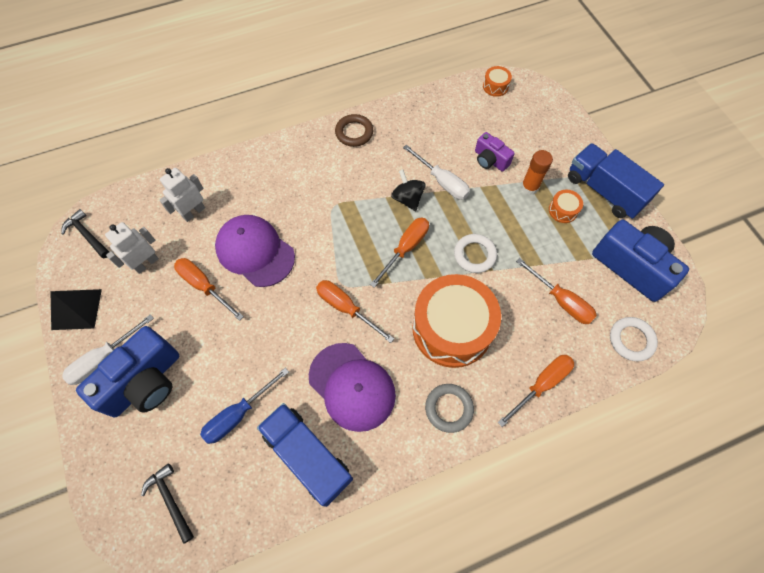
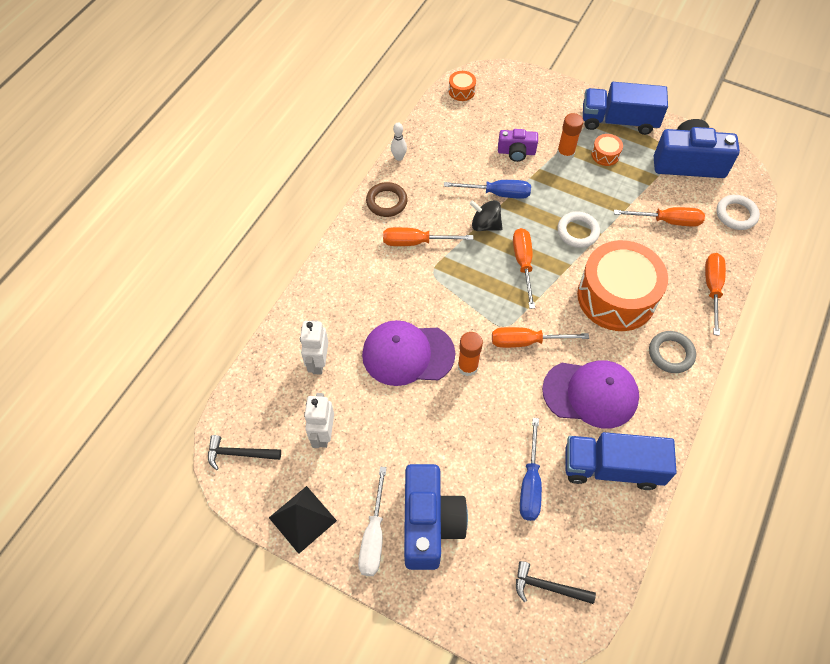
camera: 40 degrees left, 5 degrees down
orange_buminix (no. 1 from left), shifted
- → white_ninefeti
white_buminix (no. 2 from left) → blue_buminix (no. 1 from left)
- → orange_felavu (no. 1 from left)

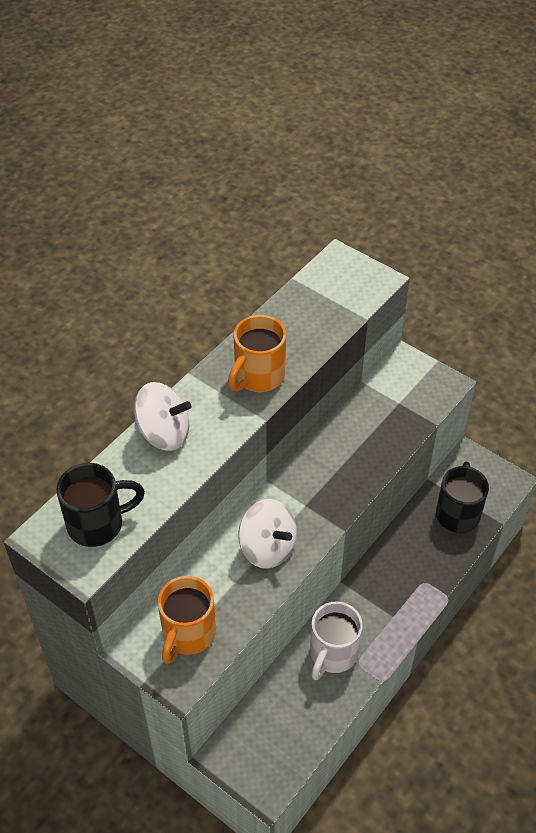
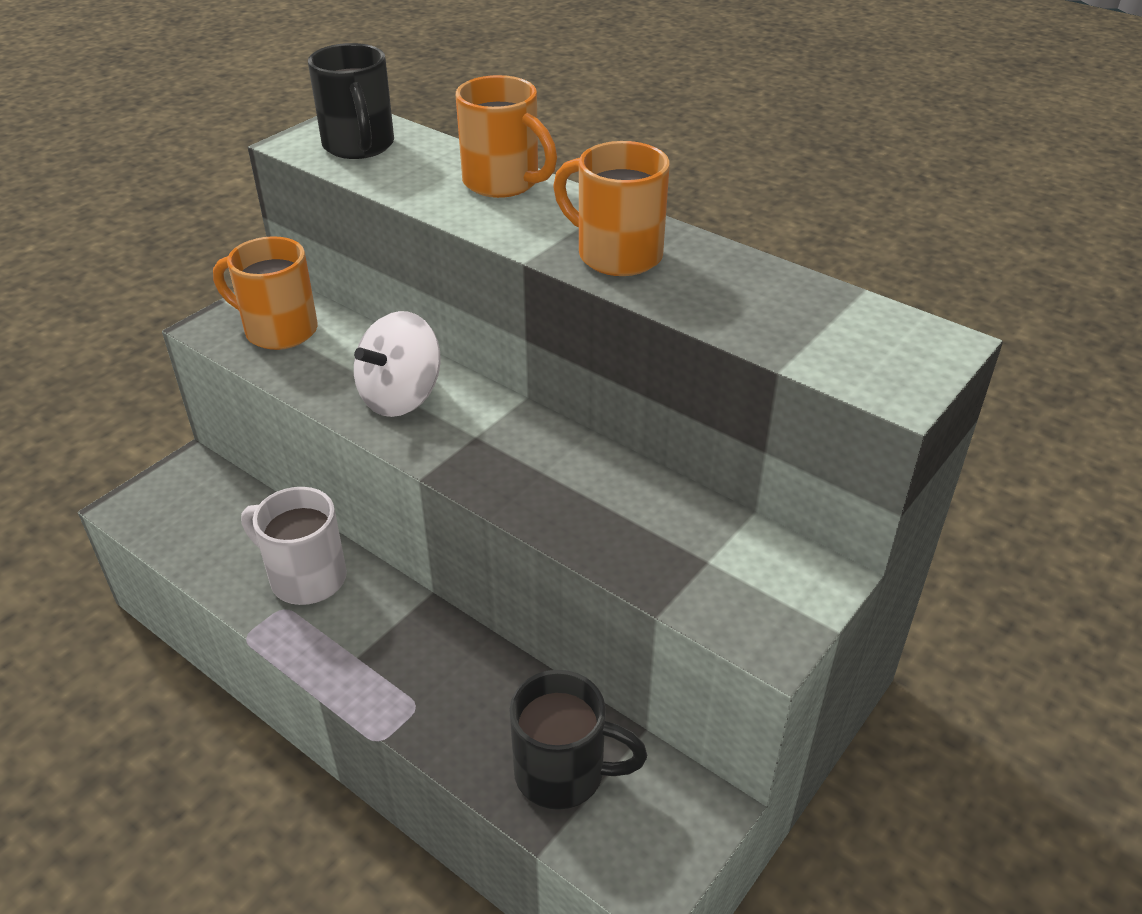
camera: 90 degrees right, 10 degrees down
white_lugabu (no. 1 from left) → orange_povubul (no. 2 from left)

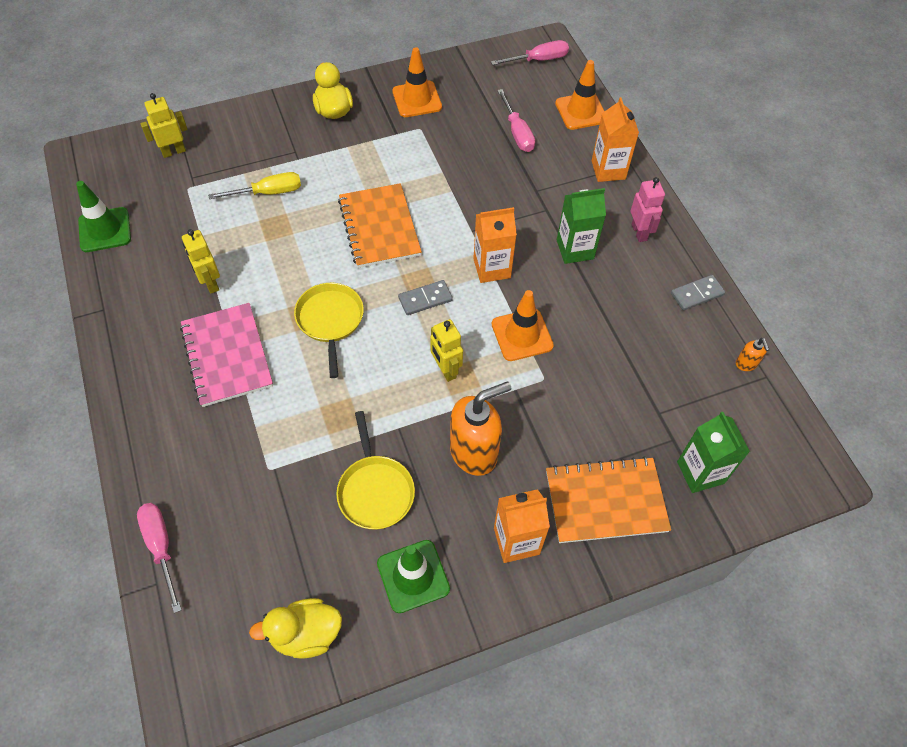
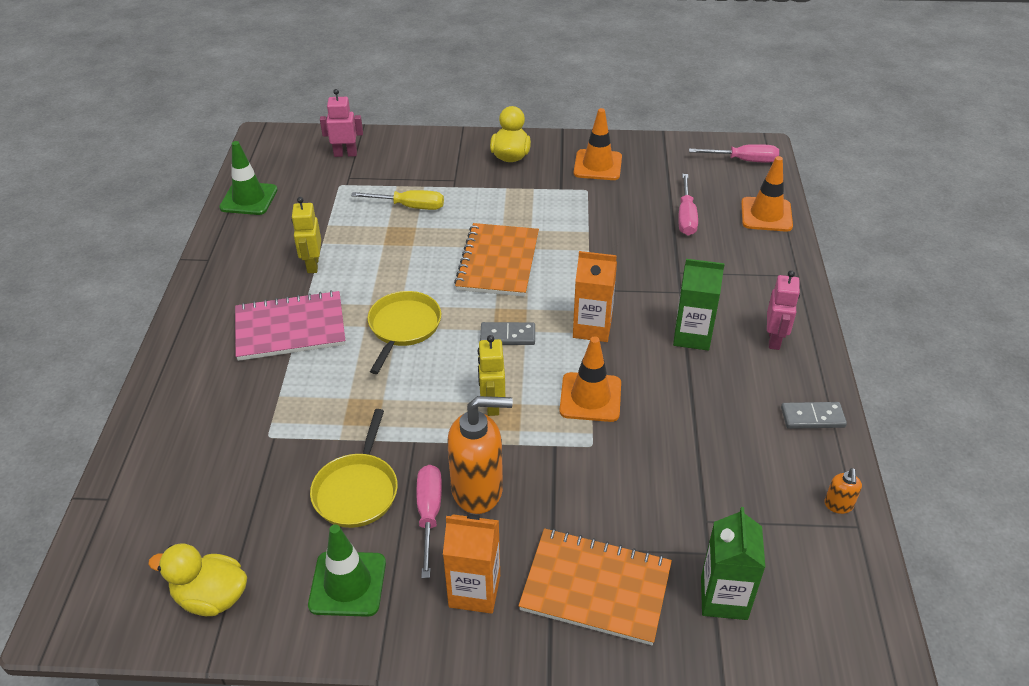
camera: 25 degrees right, 15 degrees down
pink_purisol, 75 degrees clockwise
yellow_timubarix (no. 1 from left) → pink_timubarix (no. 1 from left)
pink_buminix (no. 1 from left), shifted
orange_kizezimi (no. 3 from left) → -

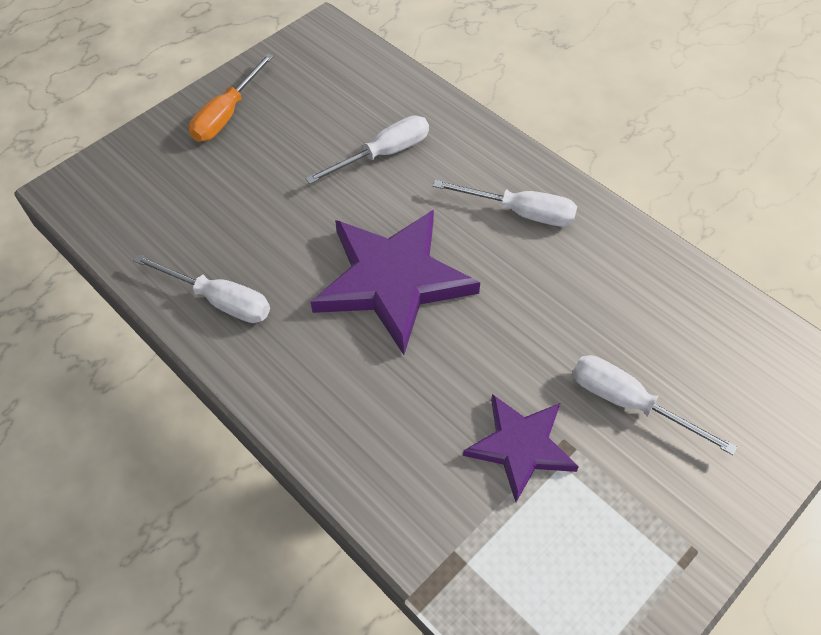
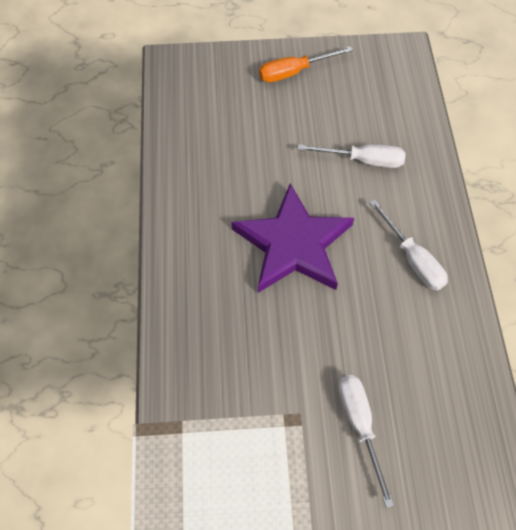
camera: 40 degrees right, 5 degrees up
white_buminix (no. 1 from left) → -
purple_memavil (no. 2 from left) → -

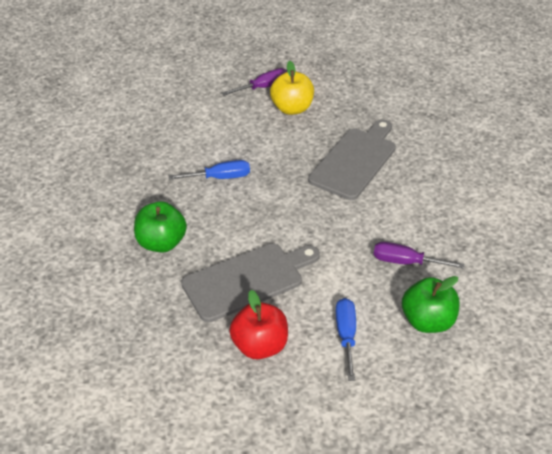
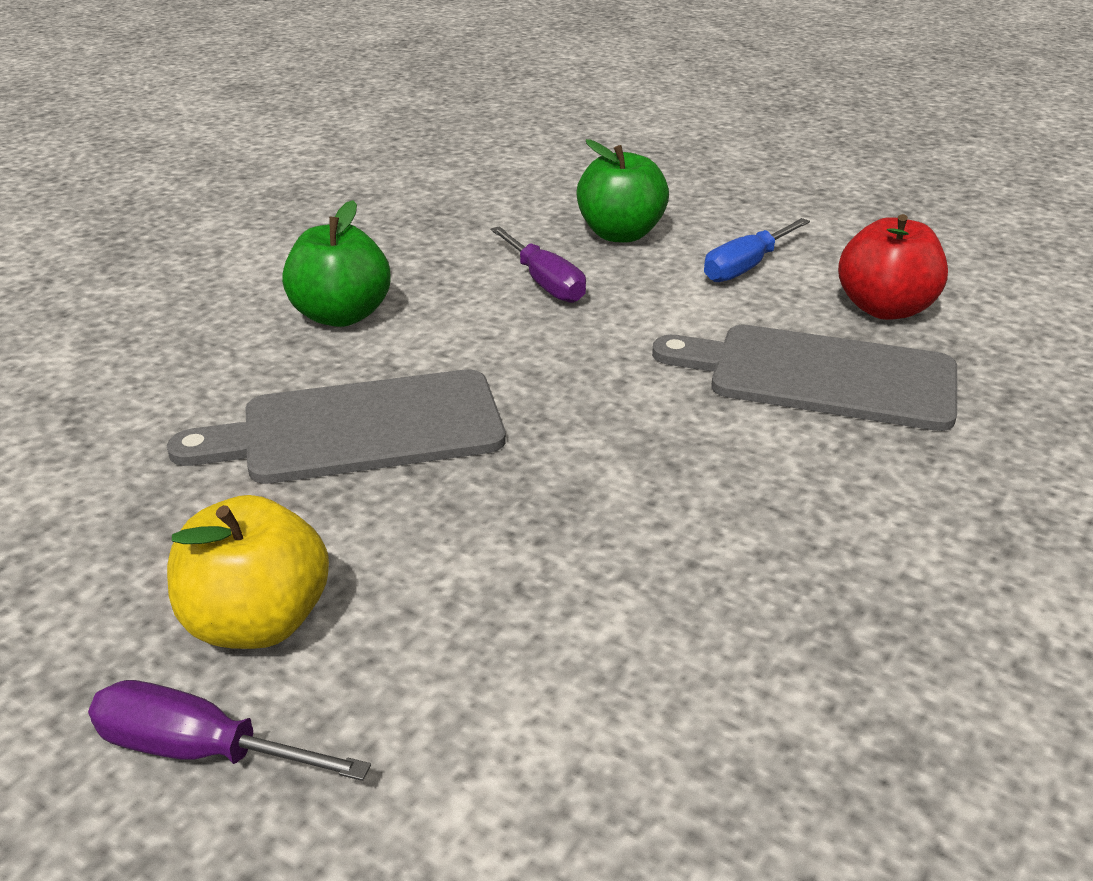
camera: 135 degrees left, 10 degrees down
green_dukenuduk (no. 1 from left), shifted
blue_buminix (no. 1 from left) → -

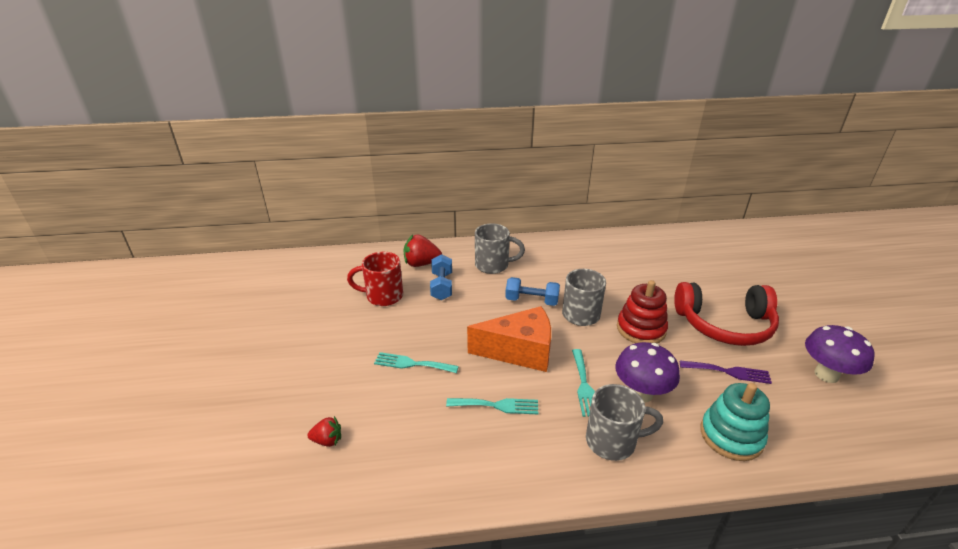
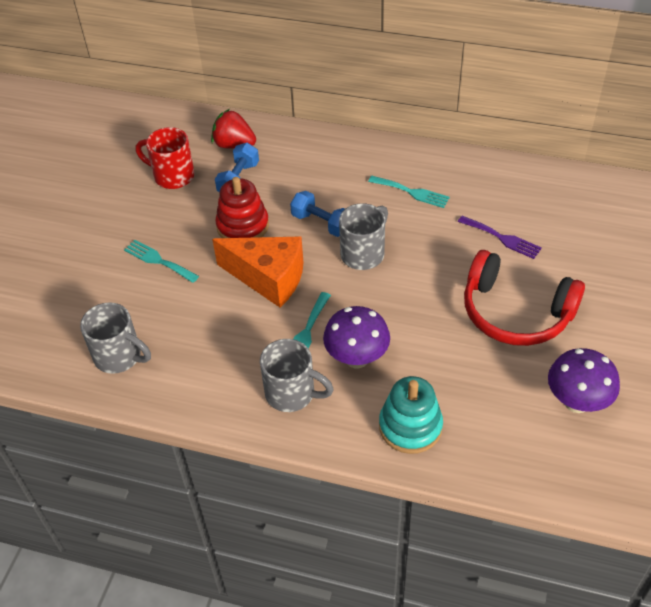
camera: 25 degrees right, 15 degrees up
grey_povubul (no. 1 from left), shifted
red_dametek, shifted
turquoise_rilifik (no. 2 from left in the first image) → turquoise_rilifik (no. 3 from left), shifted
purple_rilifik, shifted
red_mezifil (no. 1 from left) → -

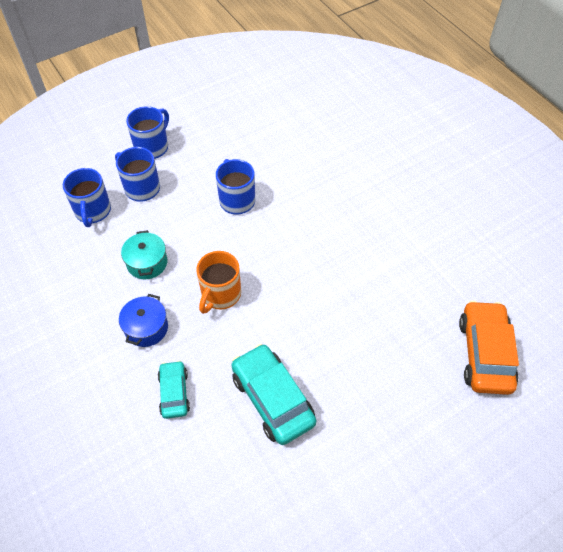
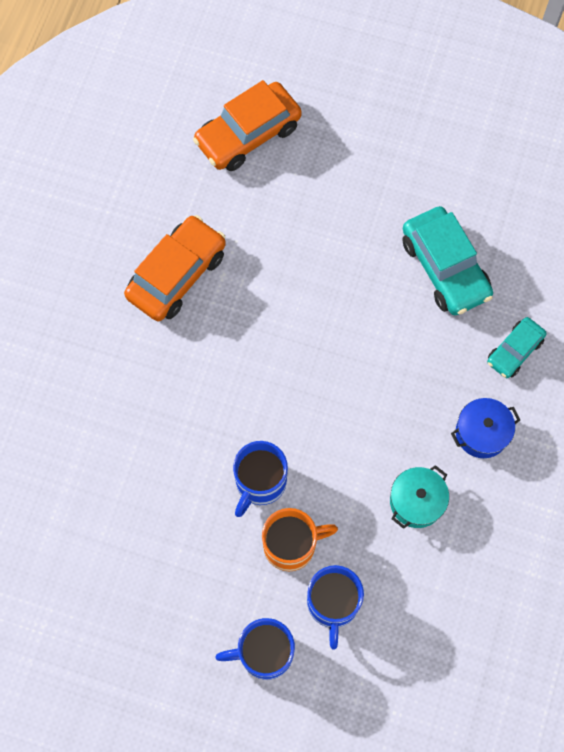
camera: 130 degrees left, 15 degrees up
- → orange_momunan (no. 1 from left)
orange_povubul, shifted
turquoise_momunan (no. 2 from left in the first image) → turquoise_momunan (no. 1 from left), 45 degrees counterclockwise
blue_povubul (no. 1 from left) → -

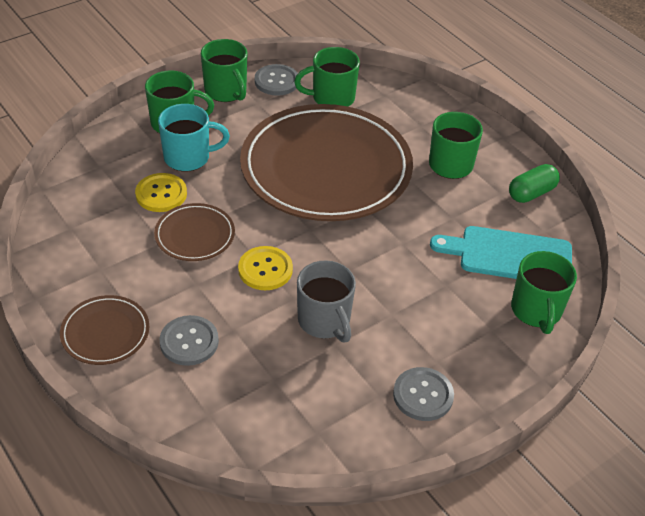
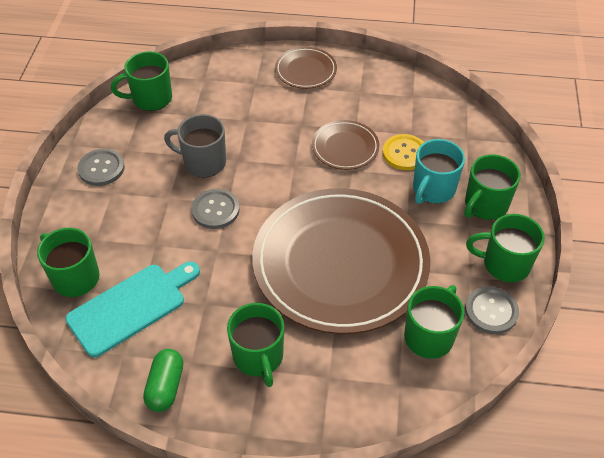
camera: 135 degrees right, 5 degrees up
- → green_povubul (no. 2 from left)
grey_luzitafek (no. 1 from left in the first image) → grey_luzitafek (no. 2 from left), shifted
yellow_luzitafek (no. 2 from left) → -

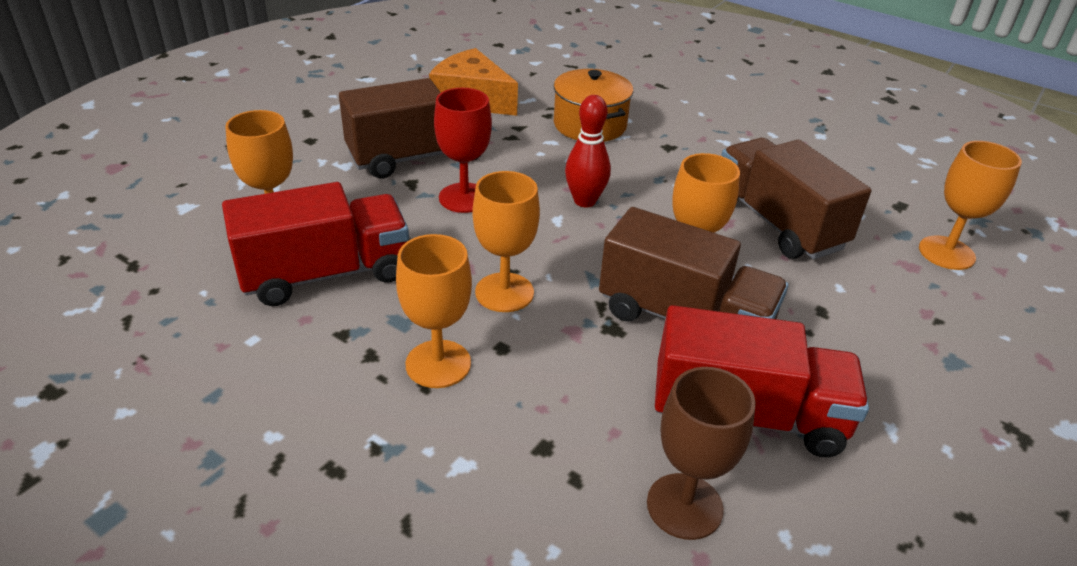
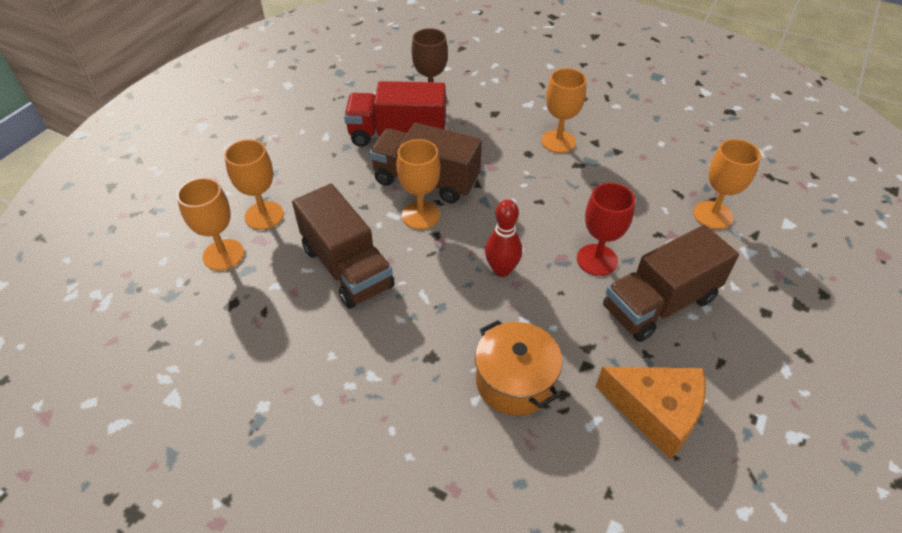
camera: 175 degrees right, 10 degrees up
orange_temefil (no. 3 from left in the first image) → orange_temefil (no. 2 from left), shifted
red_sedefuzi (no. 1 from left) → -

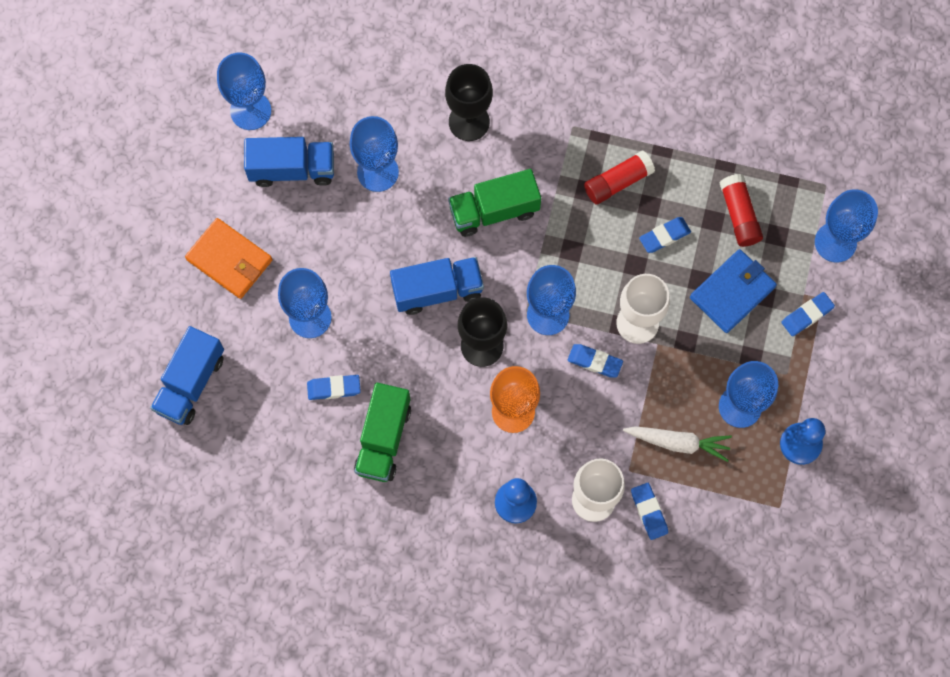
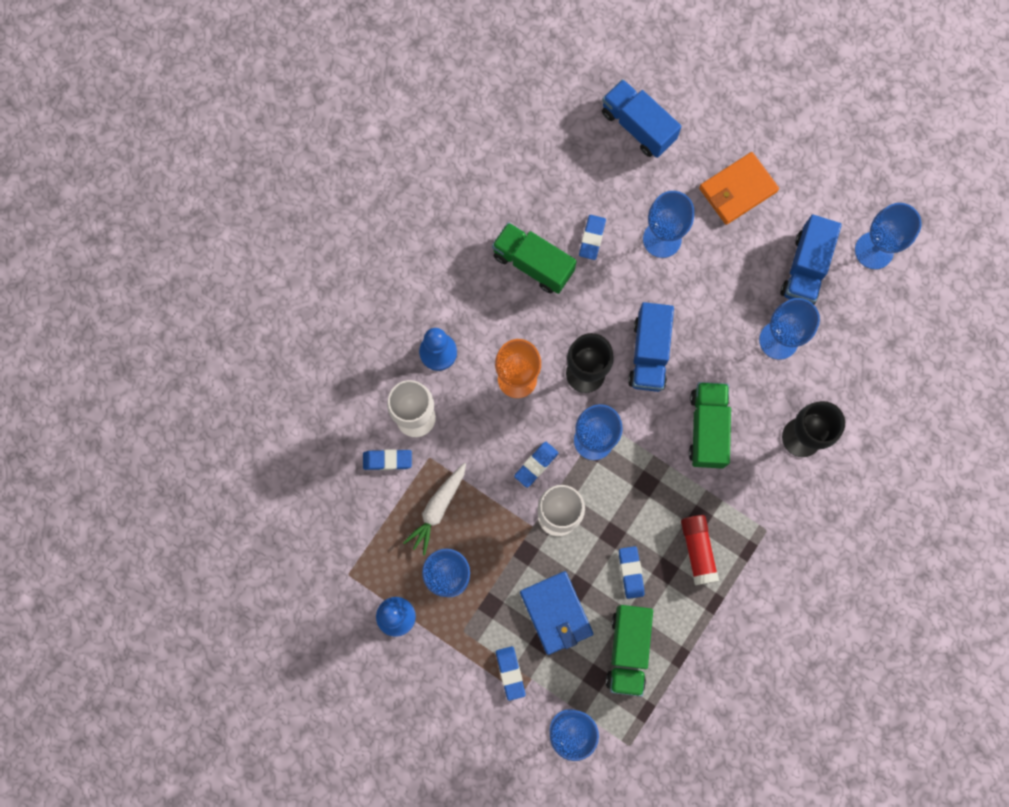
camera: 110 degrees right, 5 degrees up
red_felavu (no. 2 from left) → green_sedefuzi (no. 2 from left)

